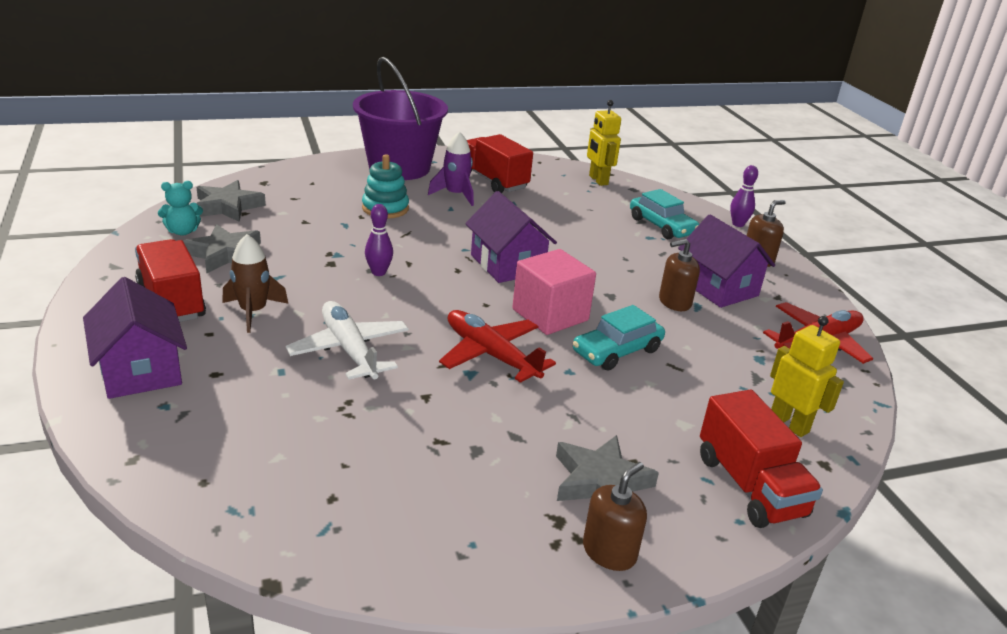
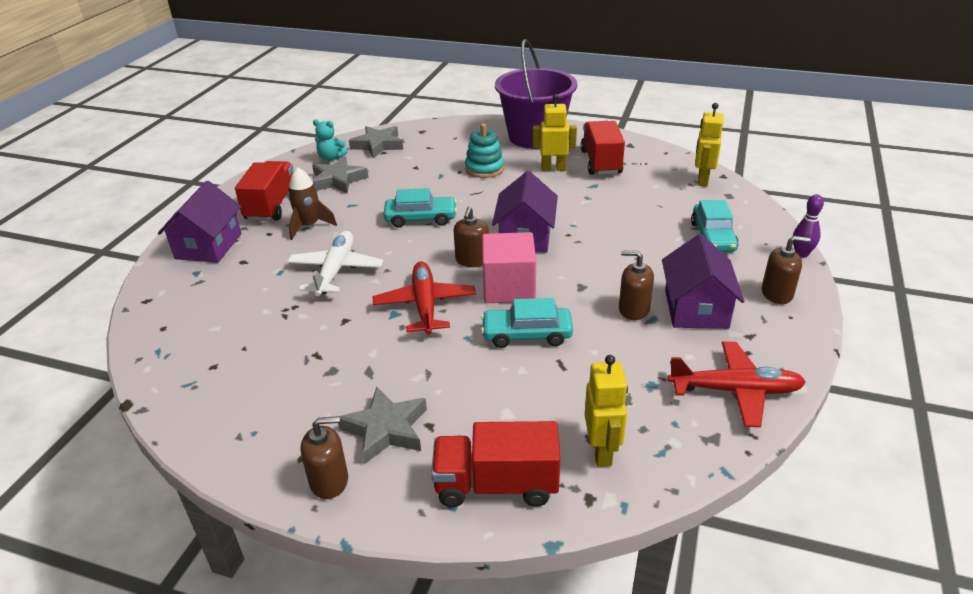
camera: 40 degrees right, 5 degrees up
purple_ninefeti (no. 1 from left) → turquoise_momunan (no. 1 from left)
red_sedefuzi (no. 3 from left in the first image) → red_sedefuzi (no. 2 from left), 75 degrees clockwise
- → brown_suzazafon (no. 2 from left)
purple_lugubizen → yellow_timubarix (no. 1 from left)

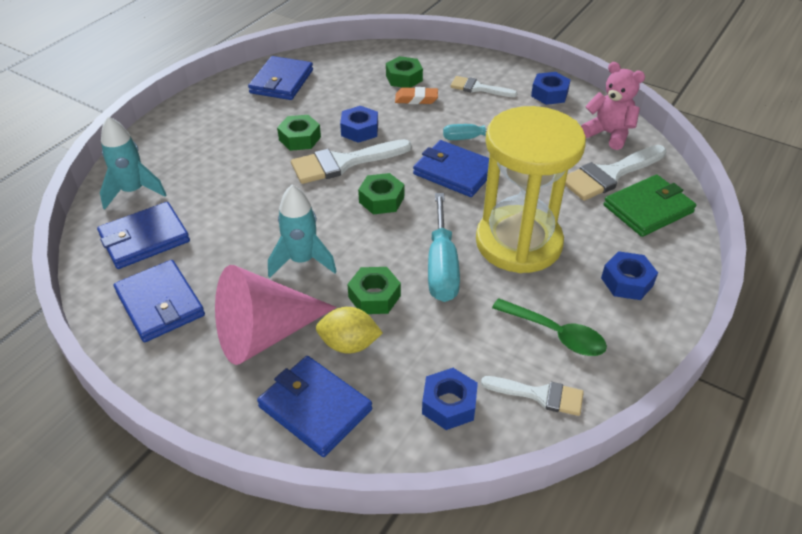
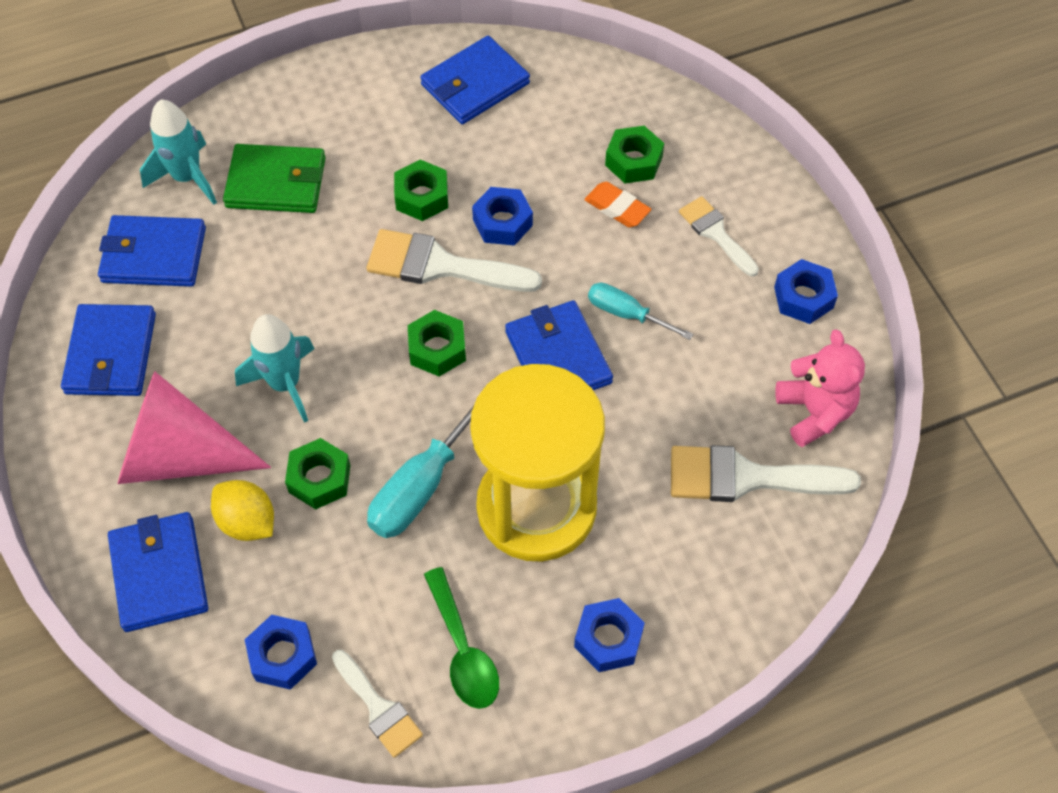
camera: 35 degrees right, 15 degrees up
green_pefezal, shifted

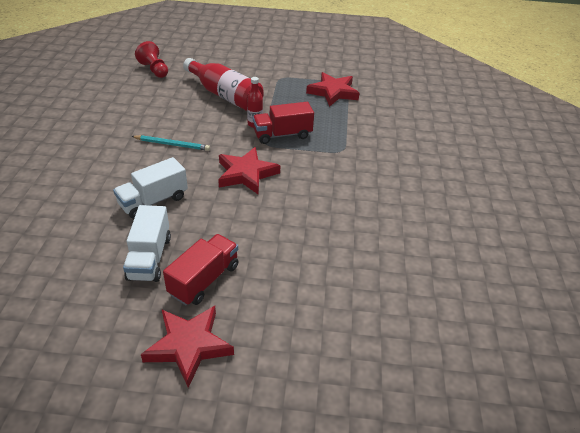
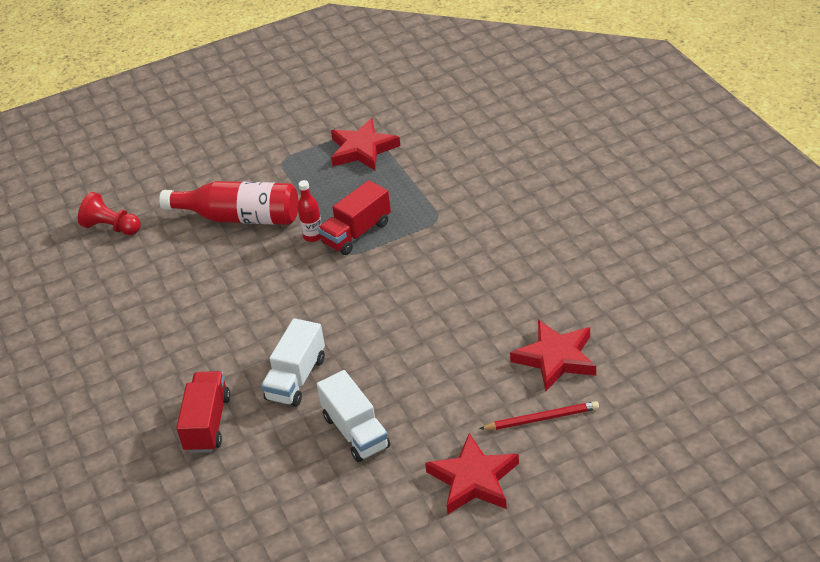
camera: 25 degrees left, 0 degrees up
red_sedefuzi (no. 1 from left), shifted
- → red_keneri
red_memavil (no. 2 from left in the first image) → red_memavil (no. 3 from left), shifted
turquoise_keneri → -

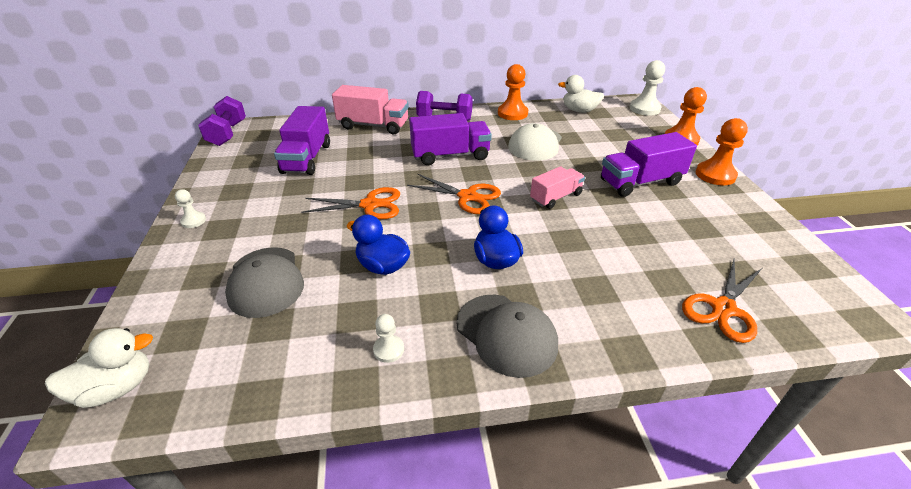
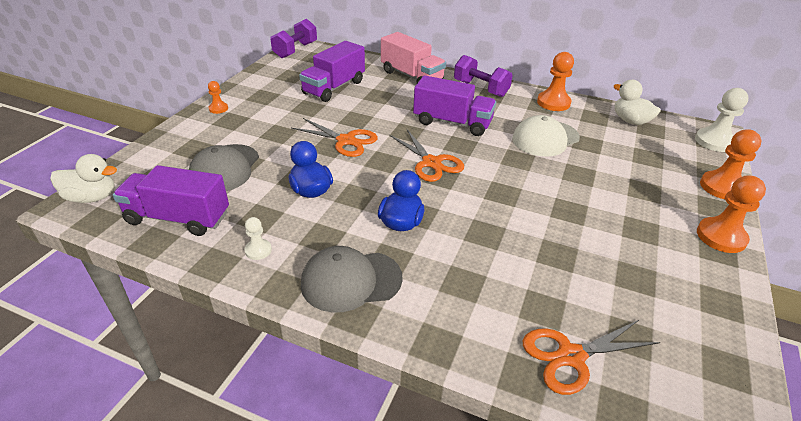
camera: 30 degrees right, 0 degrees up
purple_sedefuzi (no. 3 from left in the first image) → purple_sedefuzi (no. 1 from left), shifted
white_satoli (no. 1 from left) → orange_satoli (no. 1 from left)
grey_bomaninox (no. 2 from left), 90 degrees clockwise
pink_sedefuzi (no. 2 from left) → -

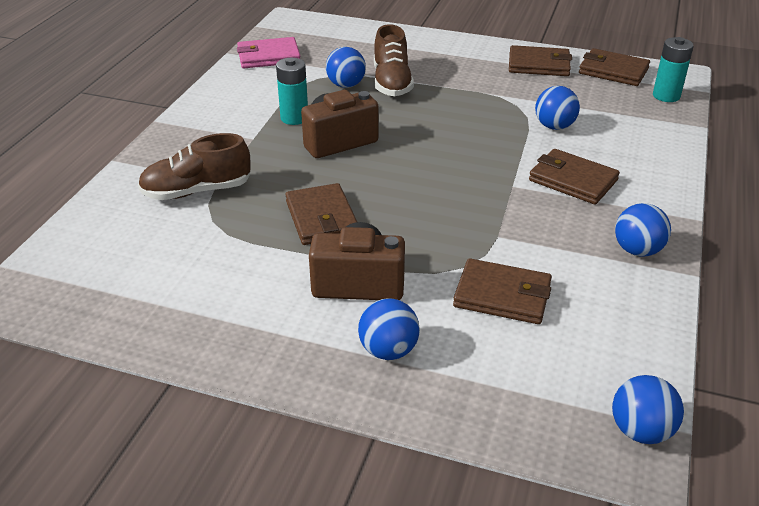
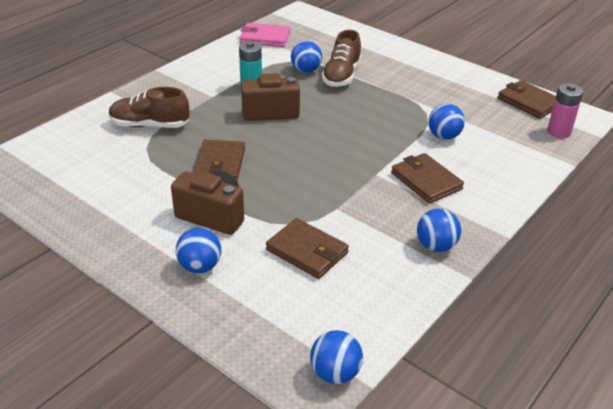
camera: 20 degrees right, 0 degrees up
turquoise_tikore (no. 2 from left) → pink_tikore
brown_pefezal (no. 3 from left) → -

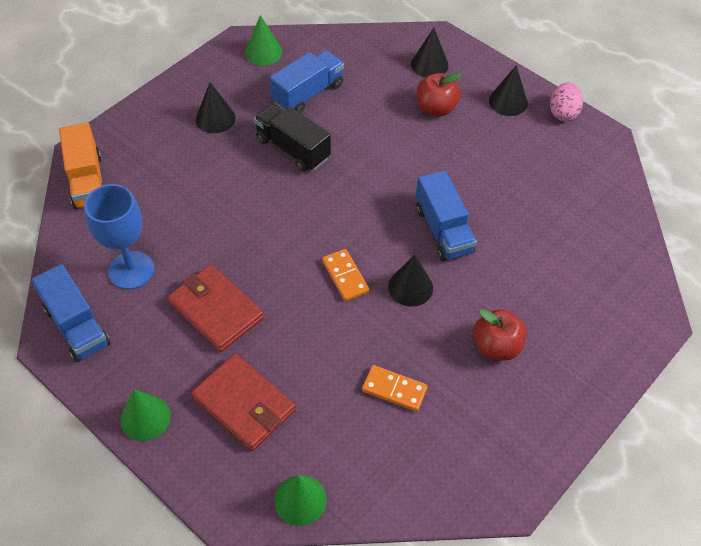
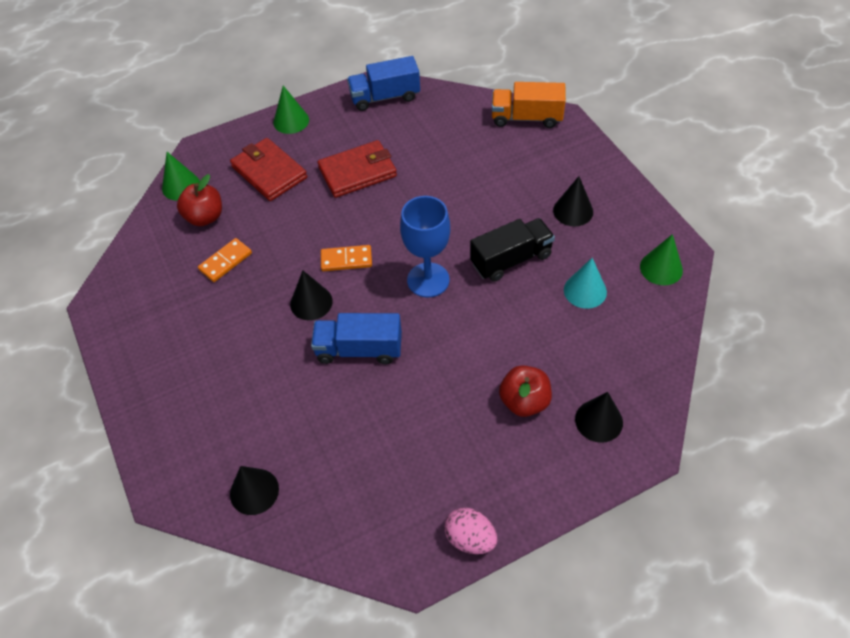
camera: 115 degrees right, 0 degrees up
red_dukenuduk (no. 2 from left in the first image) → red_dukenuduk (no. 1 from left), shifted
red_pefezal (no. 2 from left in the first image) → red_pefezal (no. 1 from left), 75 degrees clockwise
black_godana (no. 4 from left in the first image) → black_godana (no. 1 from left), shifted
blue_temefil, shifted
blue_sedefuzi (no. 2 from left) → turquoise_godana

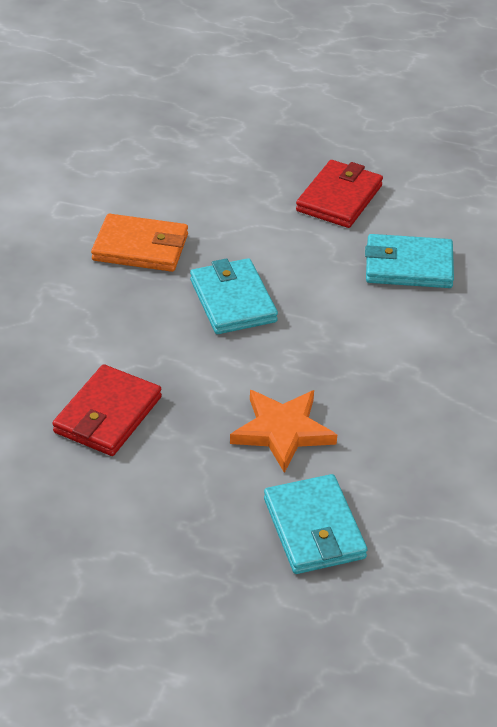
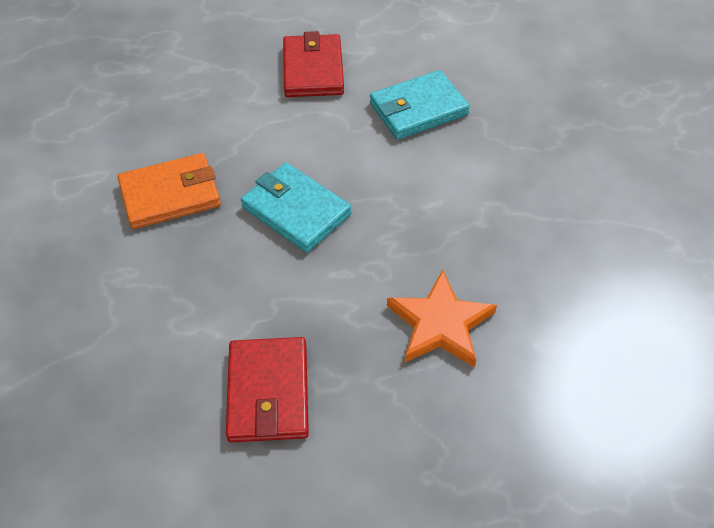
camera: 30 degrees left, 10 degrees up
turquoise_pefezal (no. 2 from left) → -

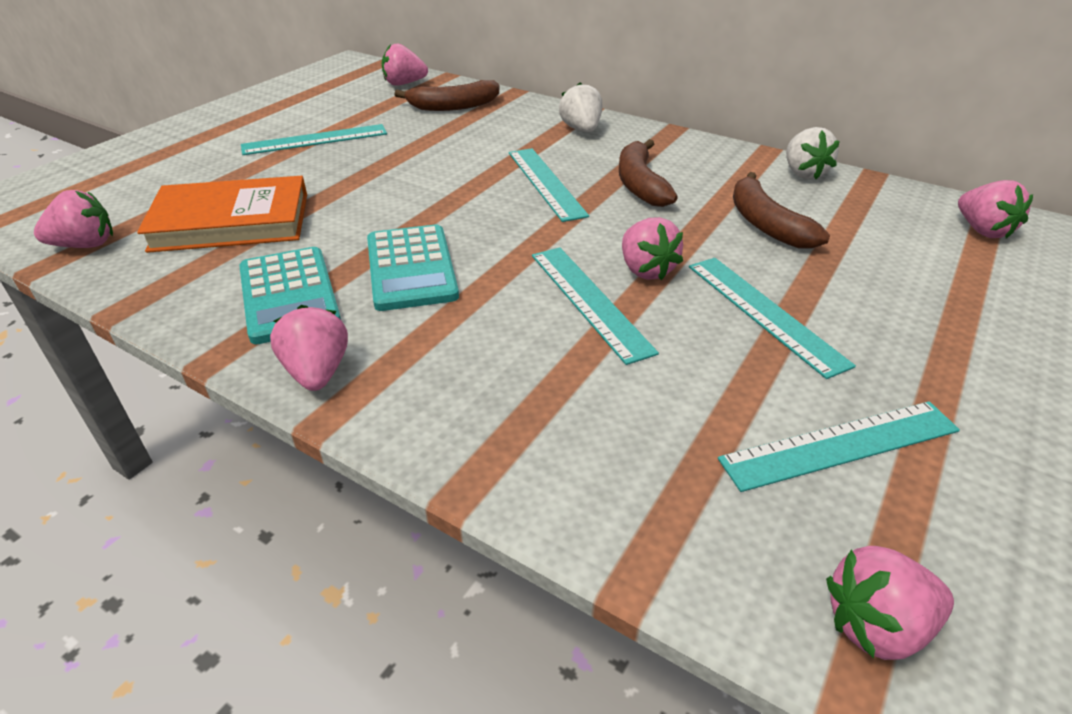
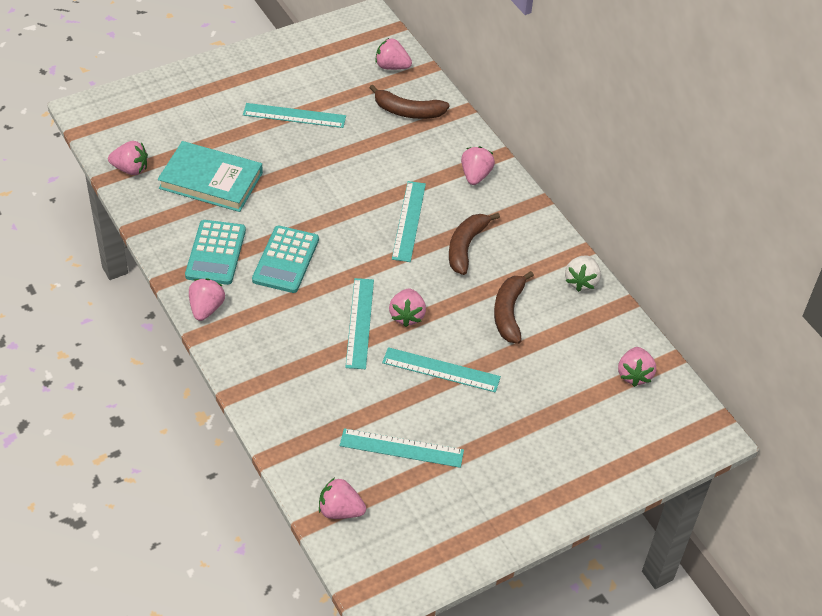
camera: 25 degrees right, 10 degrees up
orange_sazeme → turquoise_sazeme
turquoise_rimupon (no. 4 from left in the first image) → turquoise_rimupon (no. 5 from left), 75 degrees counterclockwise
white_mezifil (no. 1 from left) → pink_mezifil (no. 6 from left)

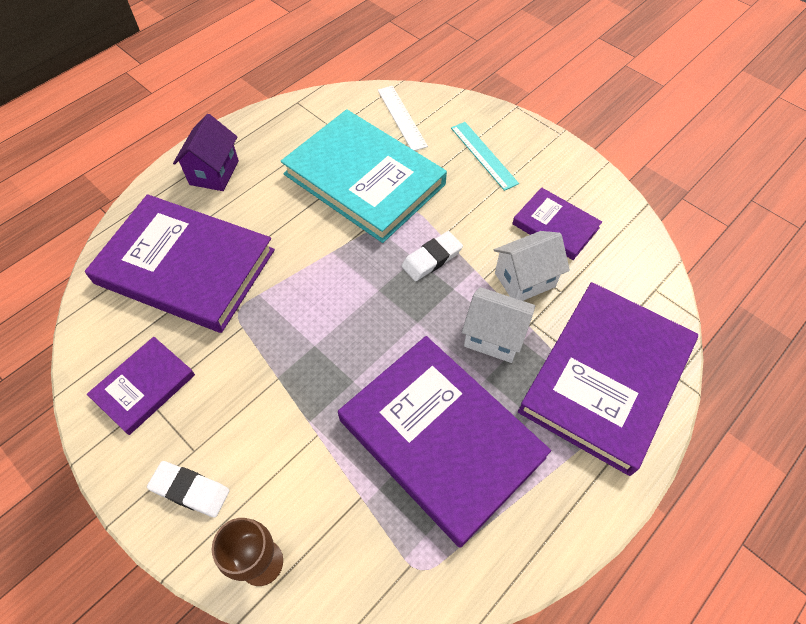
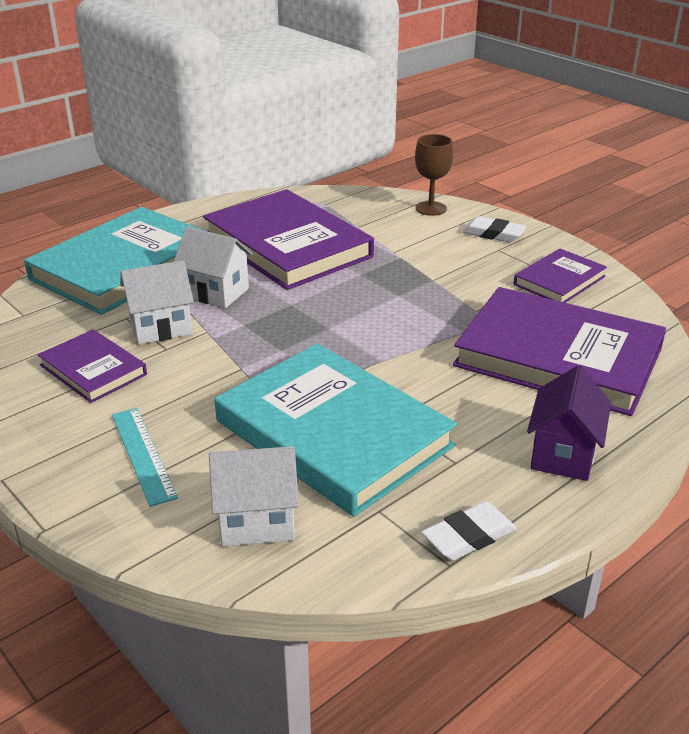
camera: 175 degrees left, 25 degrees down
purple_sazeme (no. 5 from left) → turquoise_sazeme (no. 1 from left)
white_rimupon → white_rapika (no. 3 from left)
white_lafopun (no. 2 from left in the first image) → white_lafopun (no. 1 from left), shifted

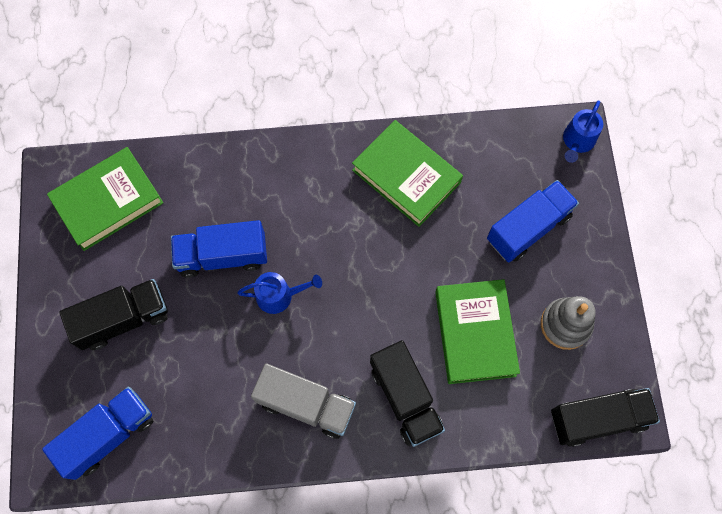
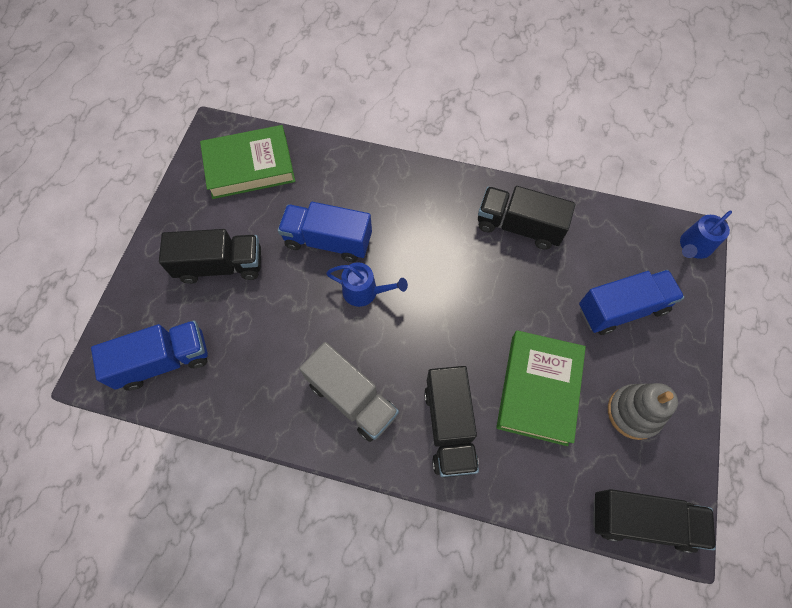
camera: 20 degrees right, 5 degrees down
green_sazeme (no. 2 from left) → black_sedefuzi (no. 3 from left)

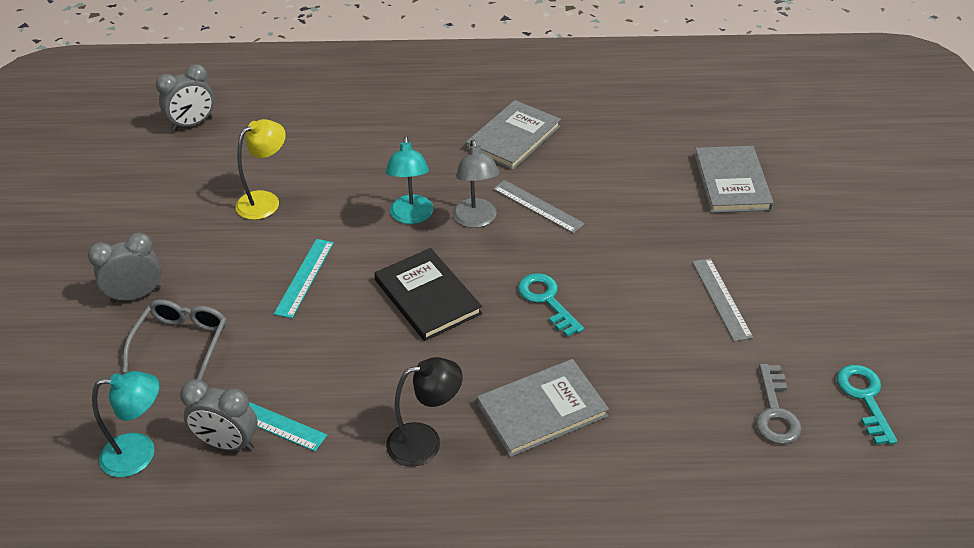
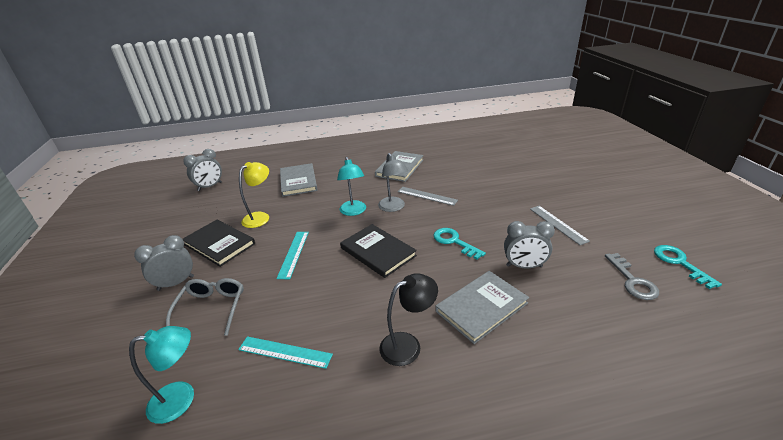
camera: 10 degrees left, 10 degrees down
- → black_sazeme (no. 1 from left)
grey_sazeme (no. 3 from left in the first image) → grey_sazeme (no. 1 from left), shifted
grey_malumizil (no. 3 from left), shifted

